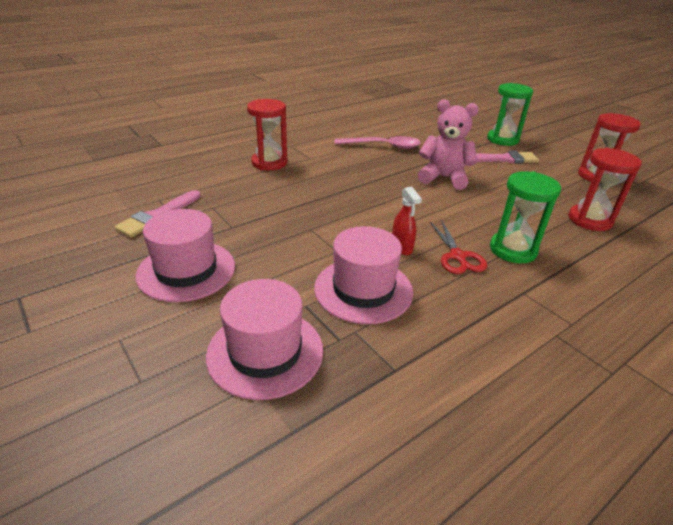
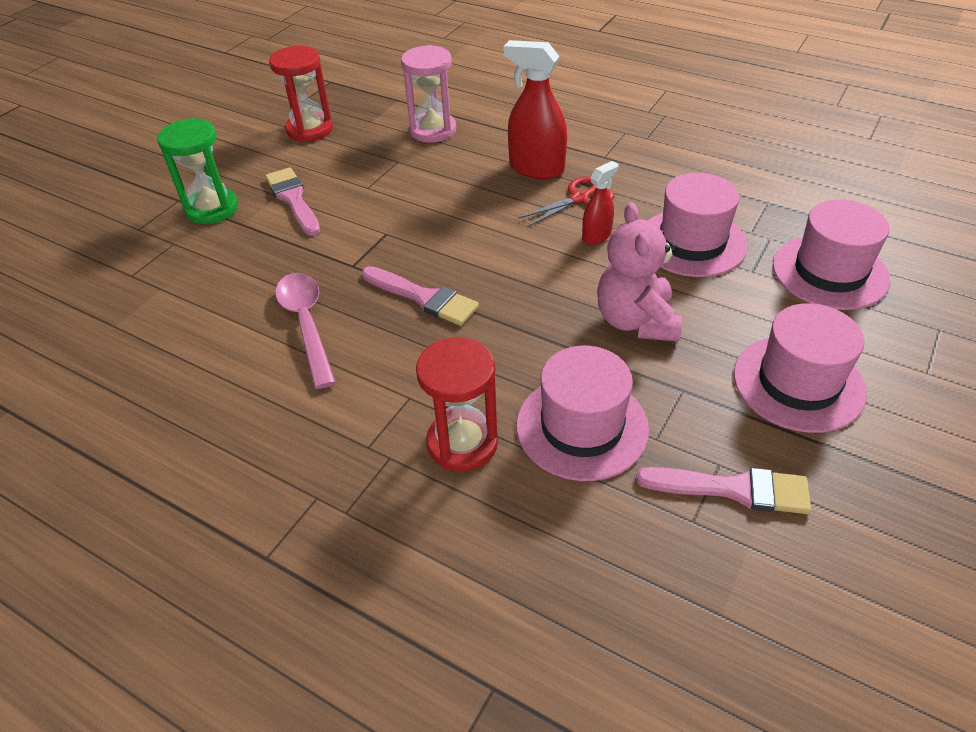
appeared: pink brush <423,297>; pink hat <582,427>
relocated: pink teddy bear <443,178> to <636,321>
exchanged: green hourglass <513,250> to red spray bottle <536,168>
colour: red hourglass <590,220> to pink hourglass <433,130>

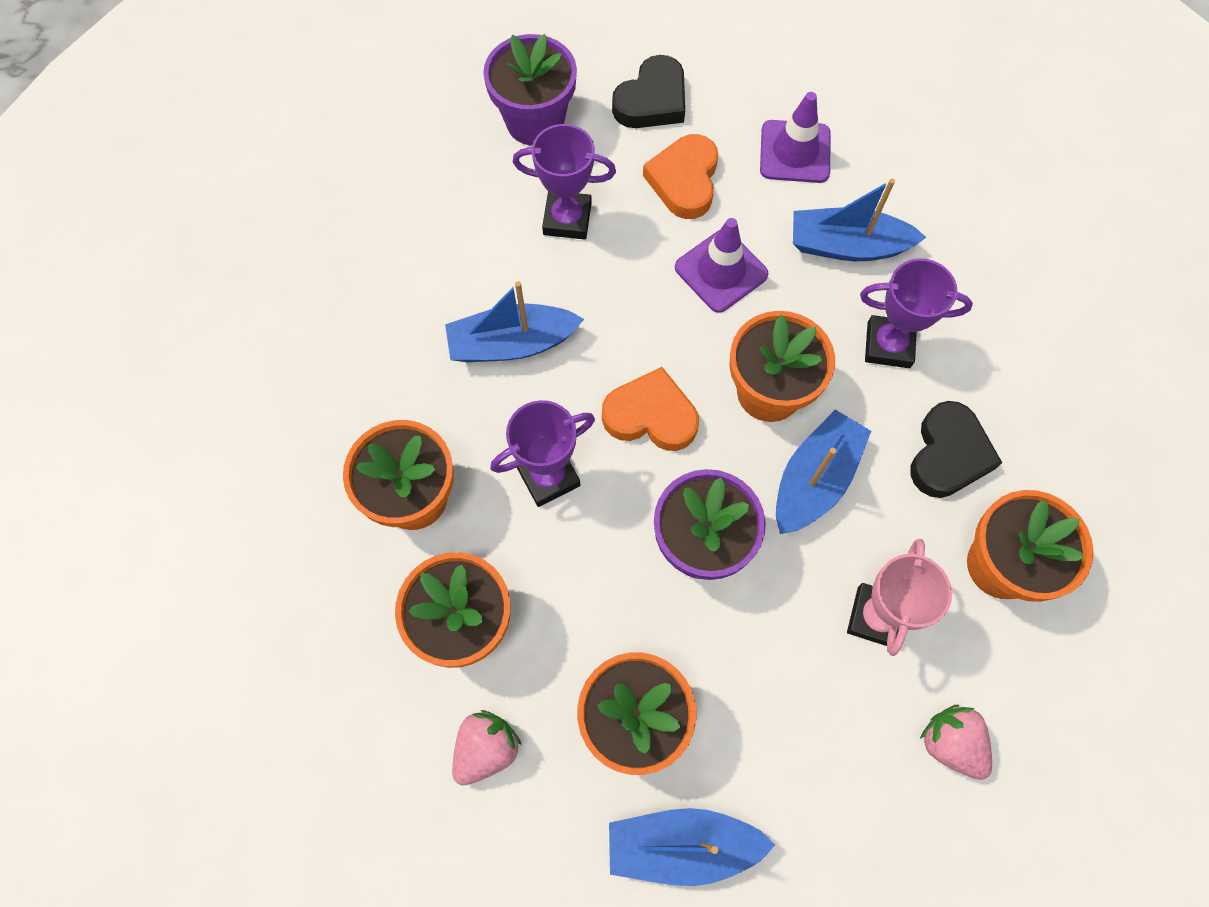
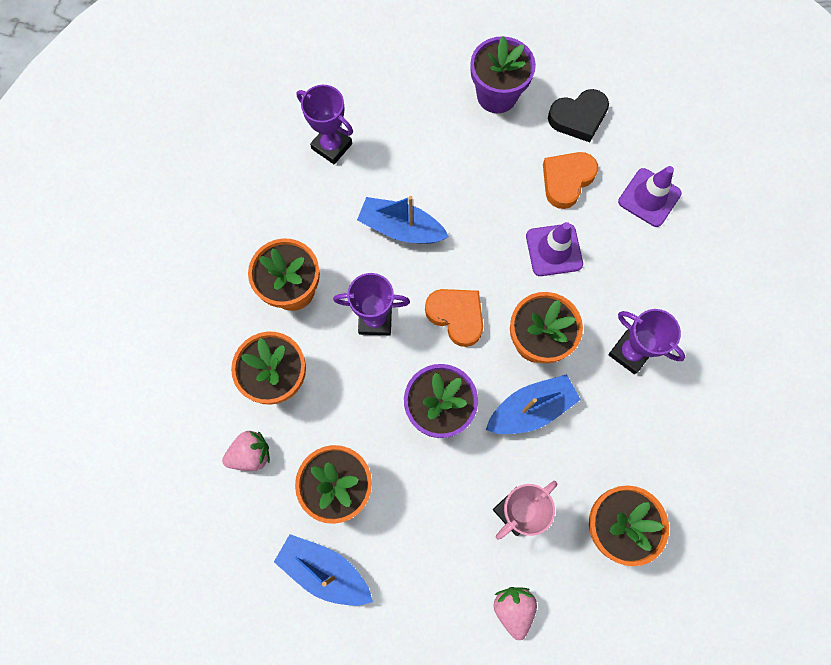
missing: blue boat <847,246>; black heart <948,454>
relocated: purple trophy <567,219> to <332,146>

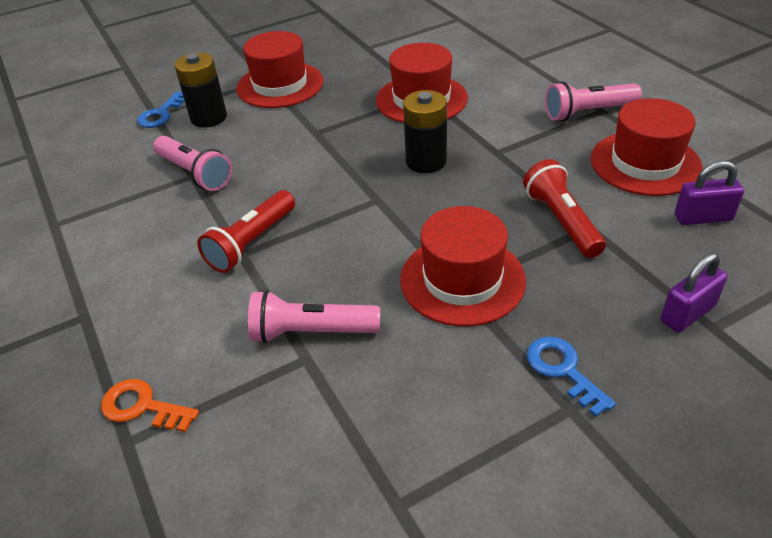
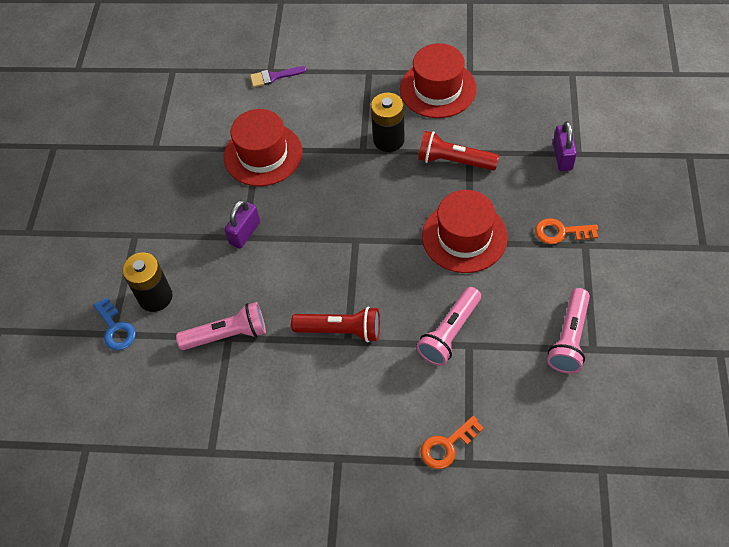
missing: red hat <280,85>
appeared: purple brush <274,77>
relocated: black battery <426,161> to <388,140>; pink flashlight <587,112> to <569,338>; purple padlock <703,217> to <245,233>
colour: blue key <563,370> to orange key <561,232>
spun: red flashlight <251,243> = <341,330> 60 degrees counterclockwise

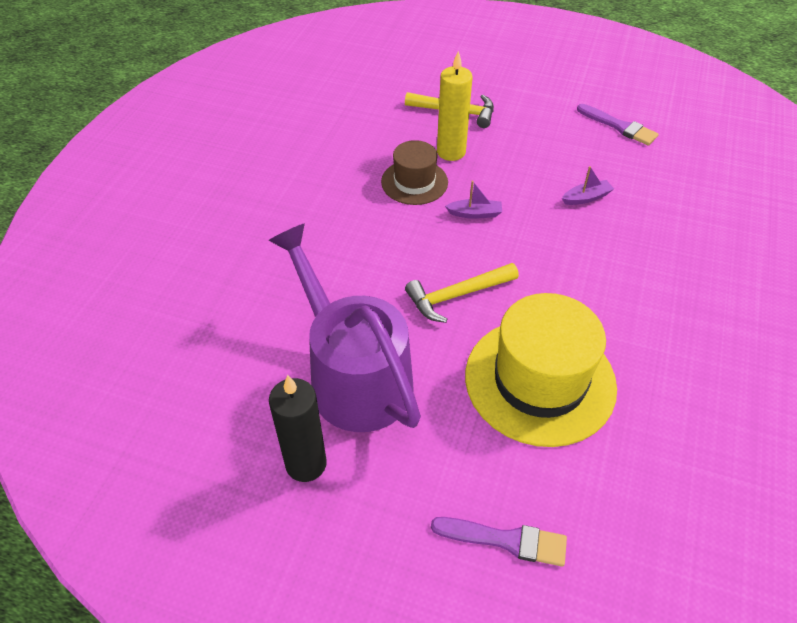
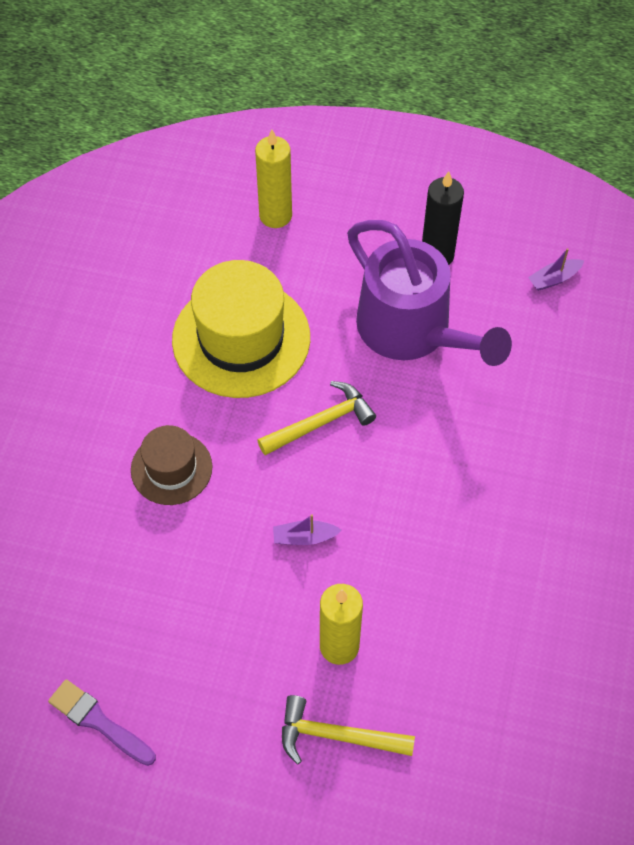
relocated: brown hat <414,182> to <171,468>; purple boat <586,198> to <554,279>
exchanged: purple brush <505,540> to yellow candle <275,215>

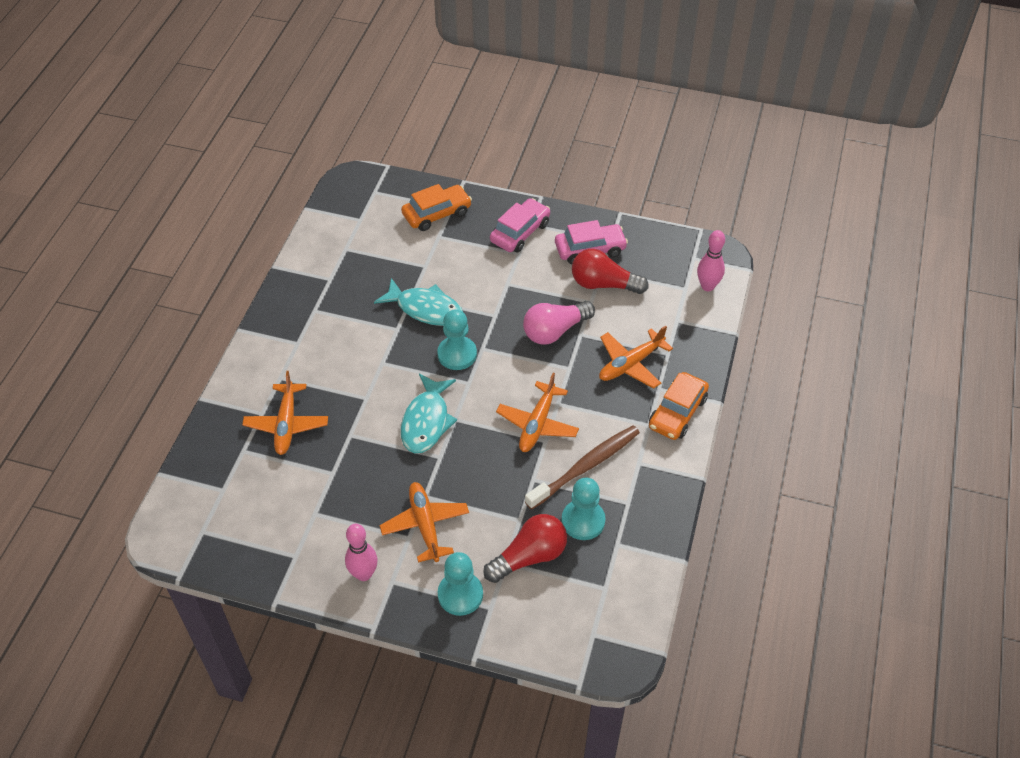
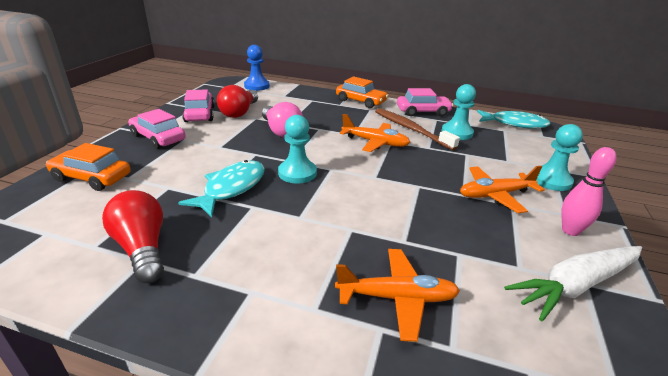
missing: orange plane <630,364>
appeared: pink car <423,111>; white carrot <575,285>
relocated: turquoise fish <426,421> to <514,124>; red light bulb <529,556> to <142,248>
exchanged: pink bowling pin <707,286> to blue pawn <257,86>
spun: orange car <437,214> = <92,177> 45 degrees counterclockwise

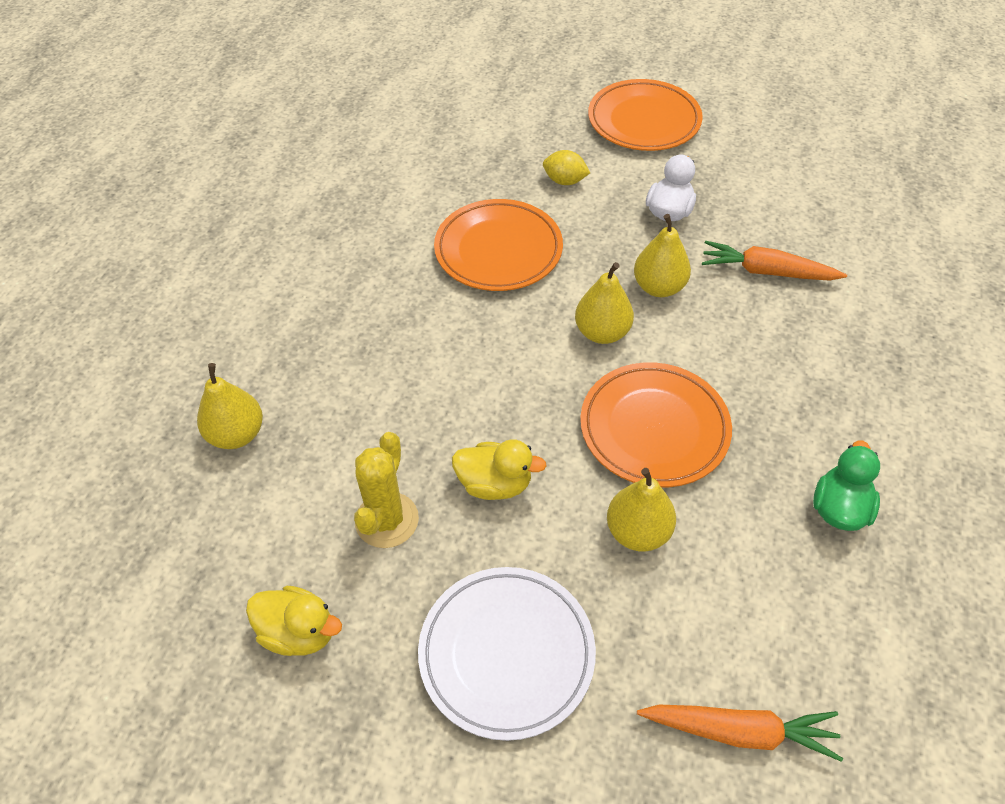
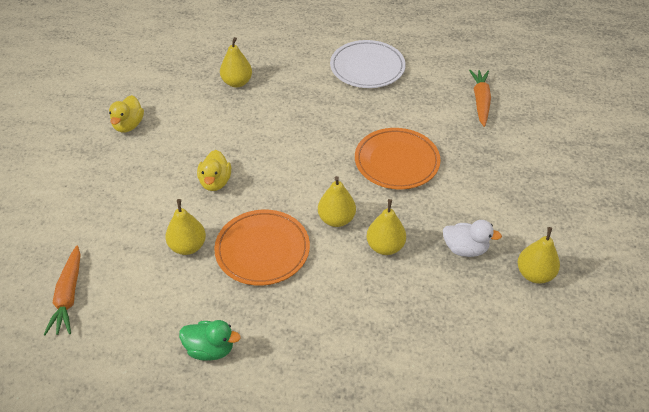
missing: yellow cactus <387,520>; yellow lemon <565,181>; orange plate <644,121>
appeared: yellow pear <534,274>
relocated: white plate <506,653> to <367,68>; orange carrot <767,272> to <480,101>

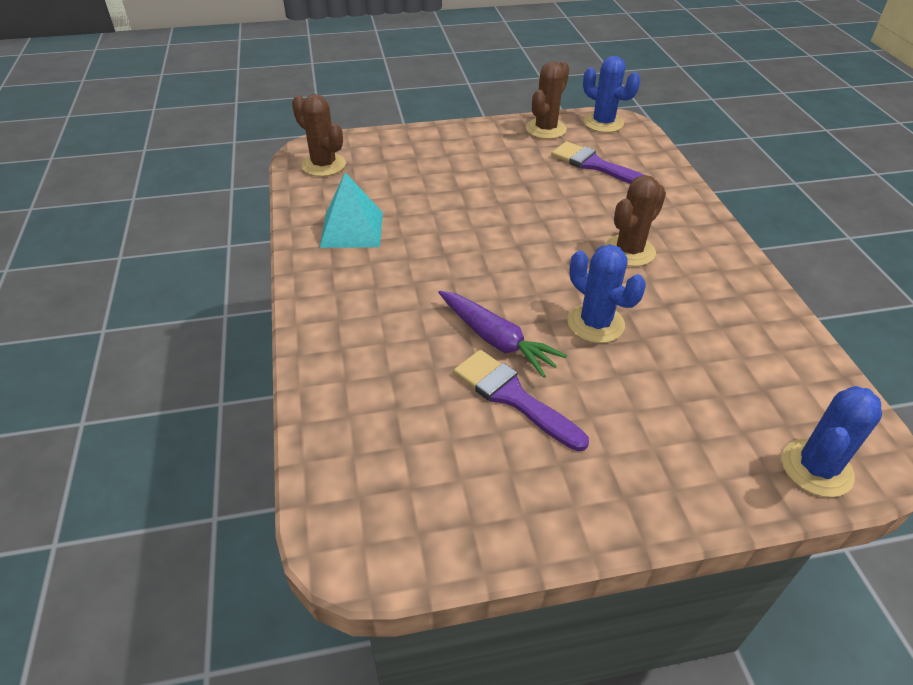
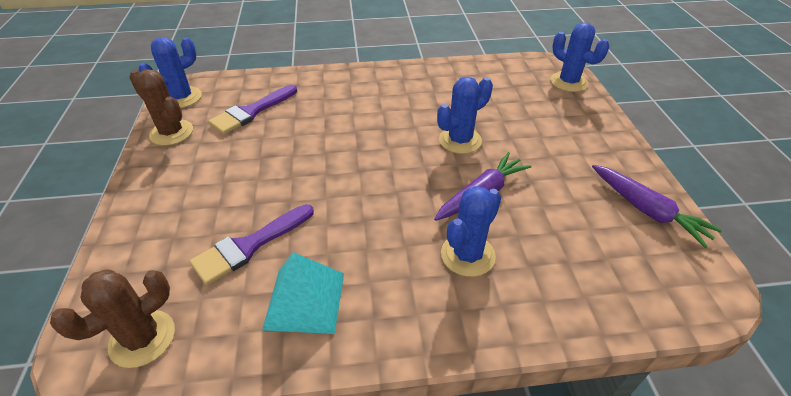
missing: brown cactus <629,251>
appeared: blue cactus <467,255>; purple carrot <647,210>
relocated: purple brush <513,397> to <249,246>

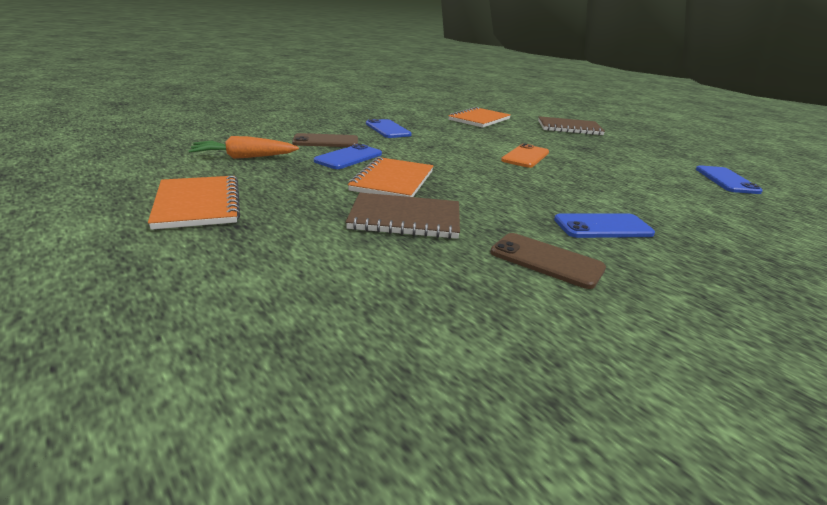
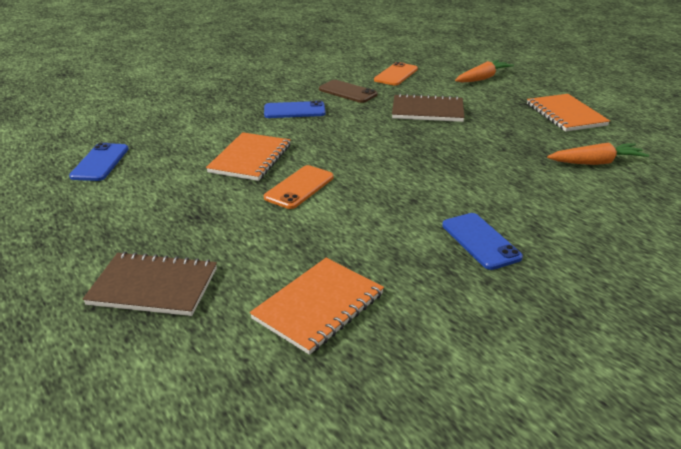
missing: brown phone <326,141>; blue phone <349,157>
appeared: orange phone <396,74>; orange carrot <482,78>
relocated: orange notebook <393,181> to <250,158>

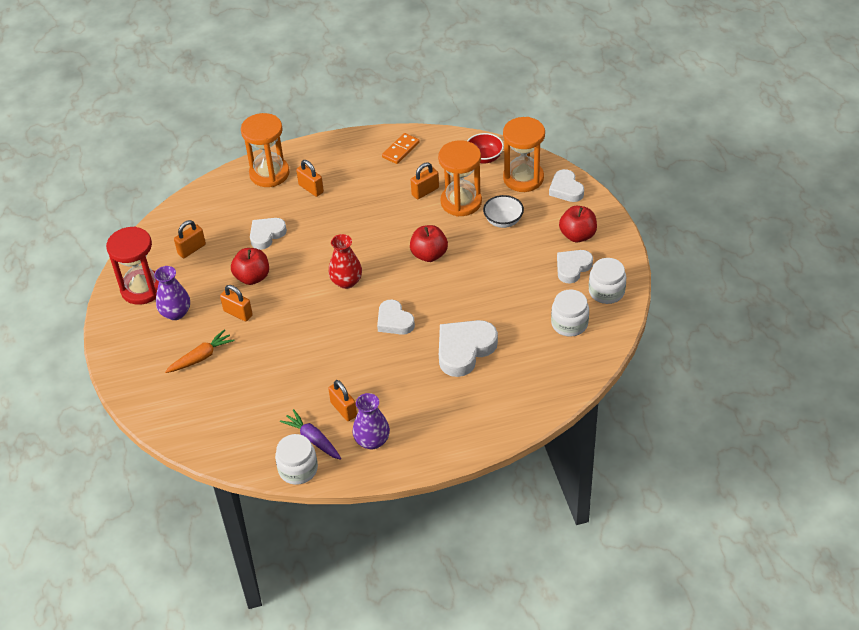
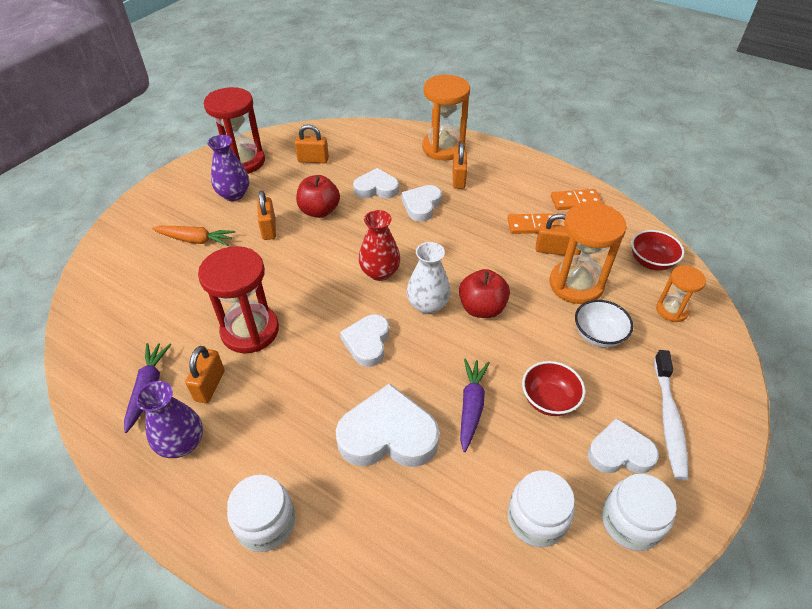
appeared: red hourglass <250,331>; white vase <428,305>; purple carrot <471,406>; orange domino <532,225>; red bowl <549,400>
relocated: white jar <298,469> to <266,523>; white heart <566,189> to <421,205>
exchanged: red apple <577,235> to white toothbrush <669,419>
size: orange hourglass <523,178> = <671,310> x0.56

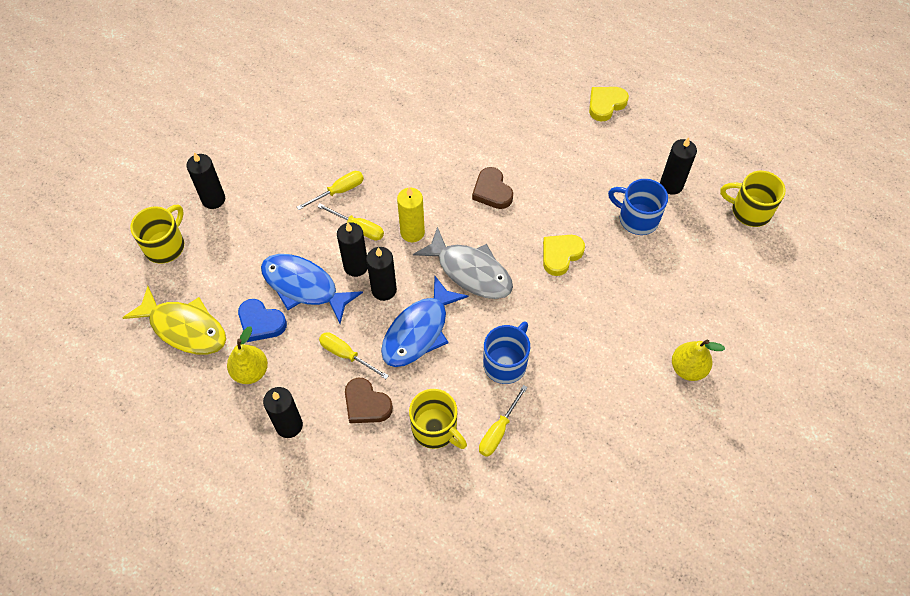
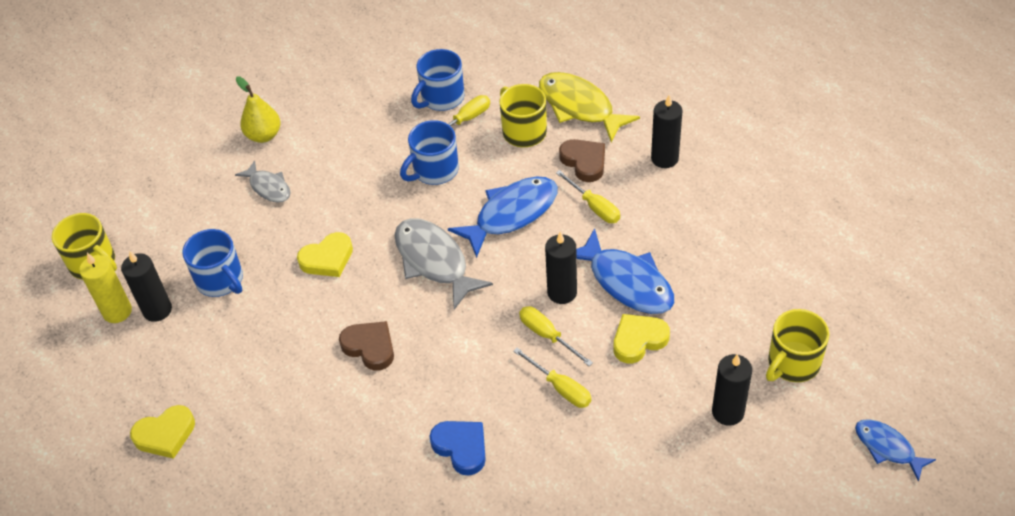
missing: yellow pear <250,371>; black candle <384,290>
appeared: grey fish <268,187>; blue mug <441,98>; yellow heart <638,340>; blue fish <887,448>
relocated: yellow fish <184,328> to <579,107>; blue heart <261,322> to <461,448>; yellow candle <412,232> to <117,311>
spun: yellow screwdriver <339,191> = <560,388> 120 degrees counterclockwise; brown heart <492,191> = <370,347> 45 degrees counterclockwise

